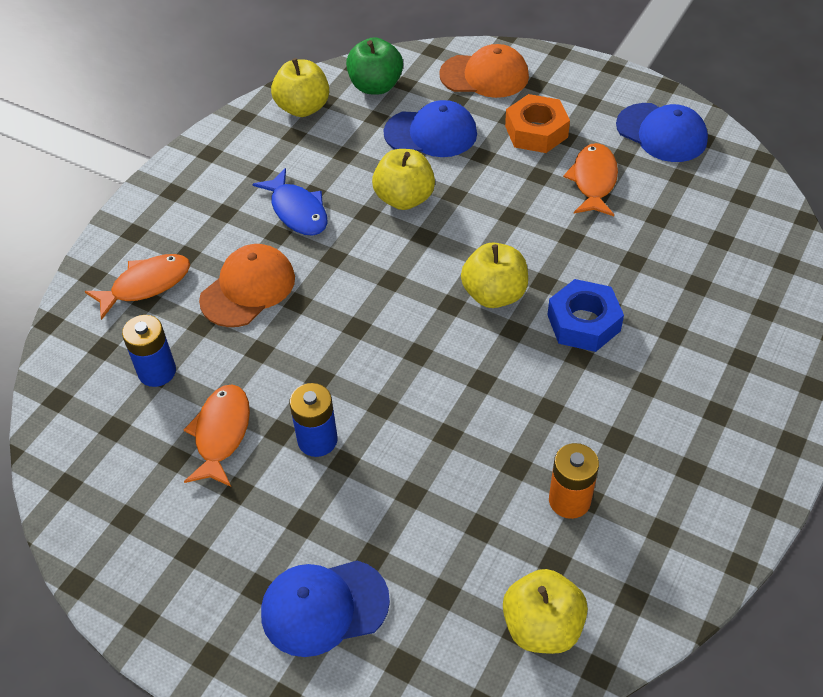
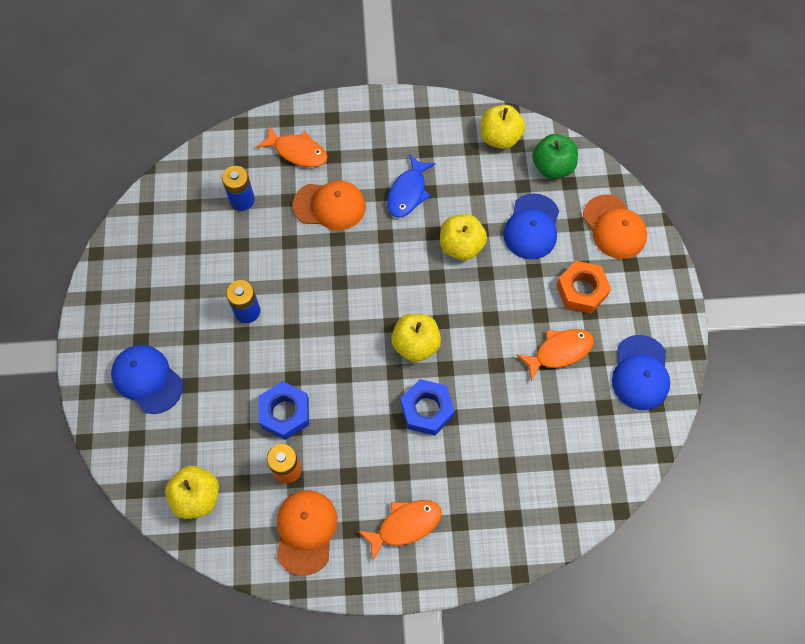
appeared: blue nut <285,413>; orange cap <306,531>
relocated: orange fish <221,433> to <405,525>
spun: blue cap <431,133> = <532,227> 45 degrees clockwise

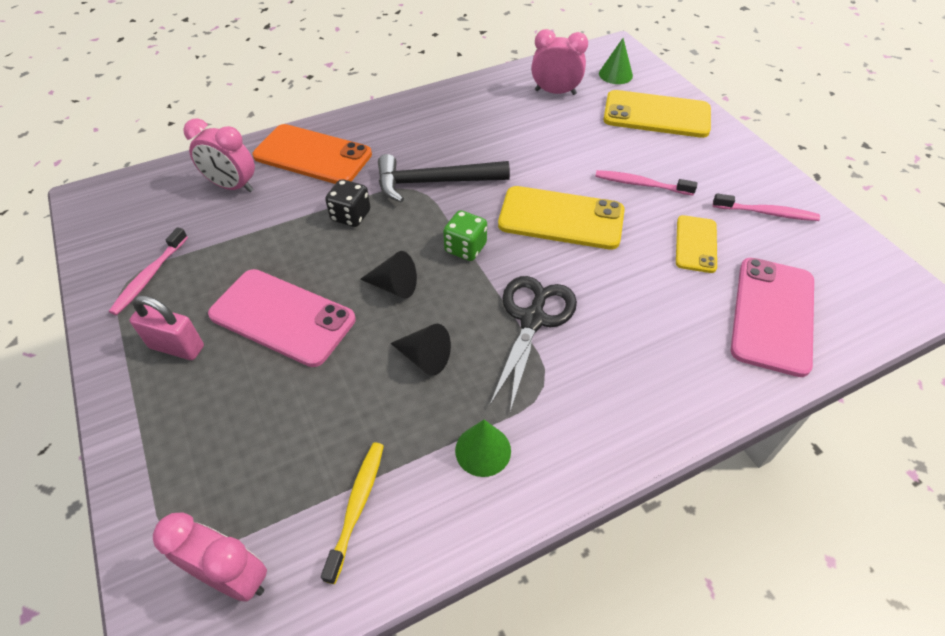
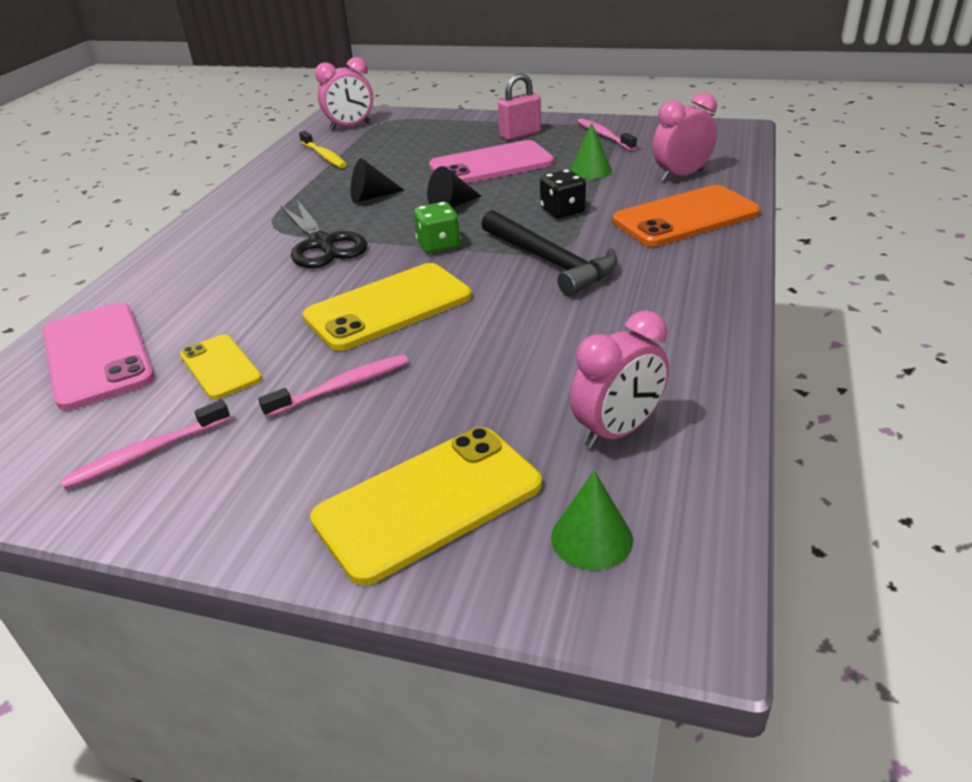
relocated: green cone <483,450> to <590,170>
spun: black hammer <434,182> = <550,262> 105 degrees clockwise

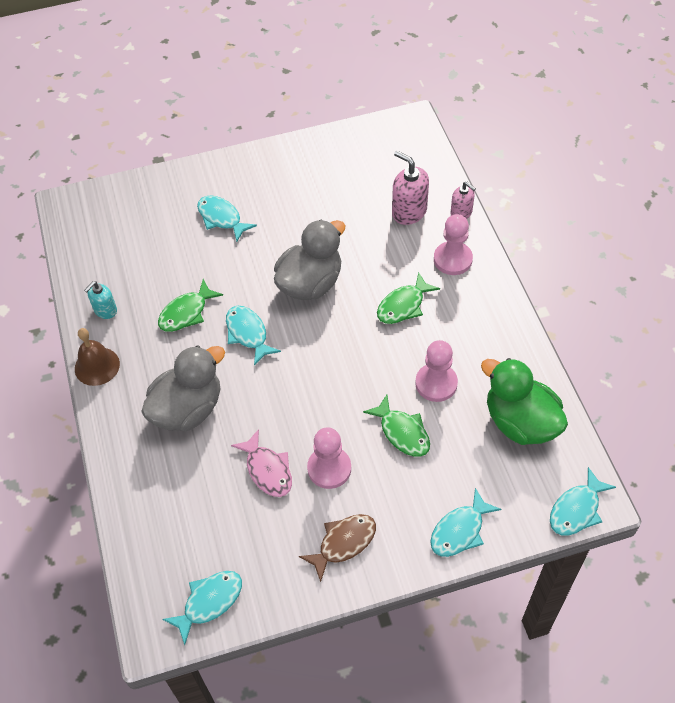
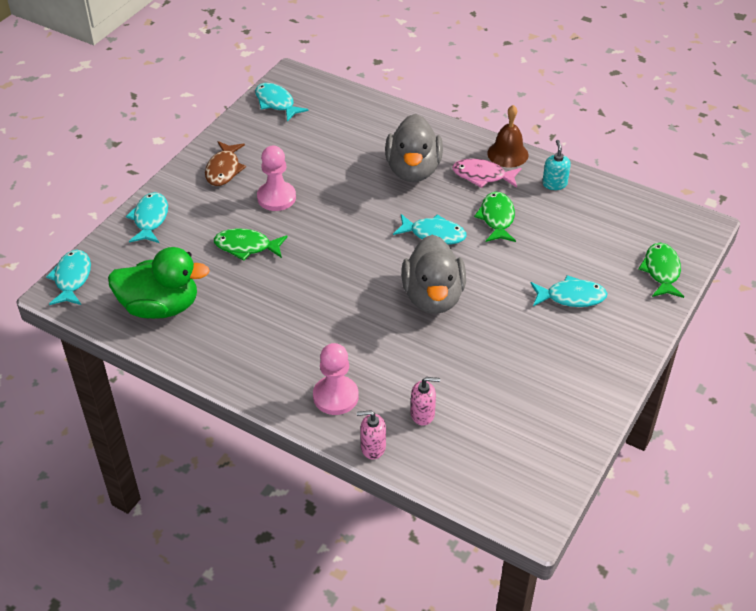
missing: pink pawn <436,383>
relocated: pink fish <267,470> to <482,176>; green fish <403,305> to <661,271>
spun: turquoise fish <209,602> = <276,103> 135 degrees clockwise
size: pink soap dispenser <409,212> = <422,414> x0.62

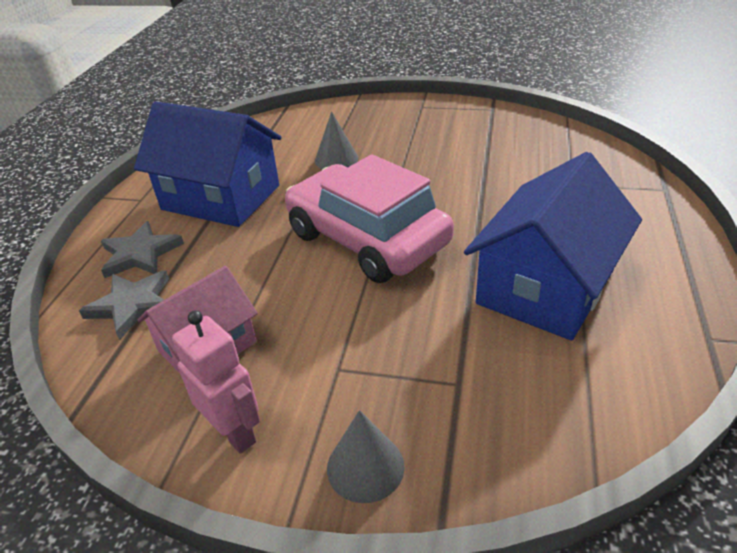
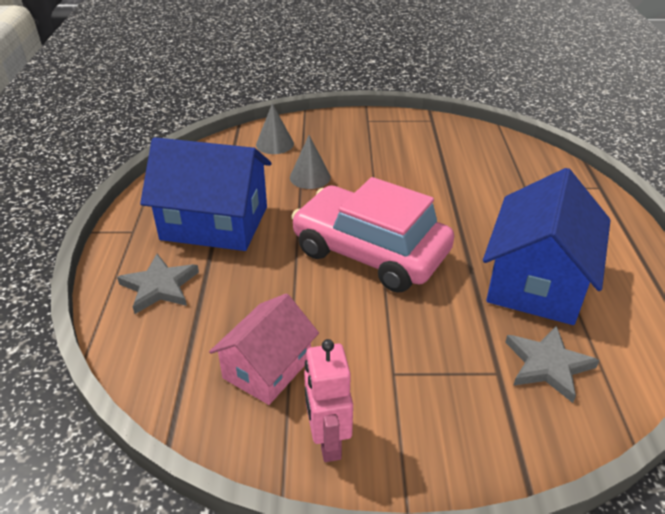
relocated: grey star <133,305> to <548,365>; grey cone <365,467> to <275,144>
spun: pink robot <234,432> = <327,441> 135 degrees counterclockwise

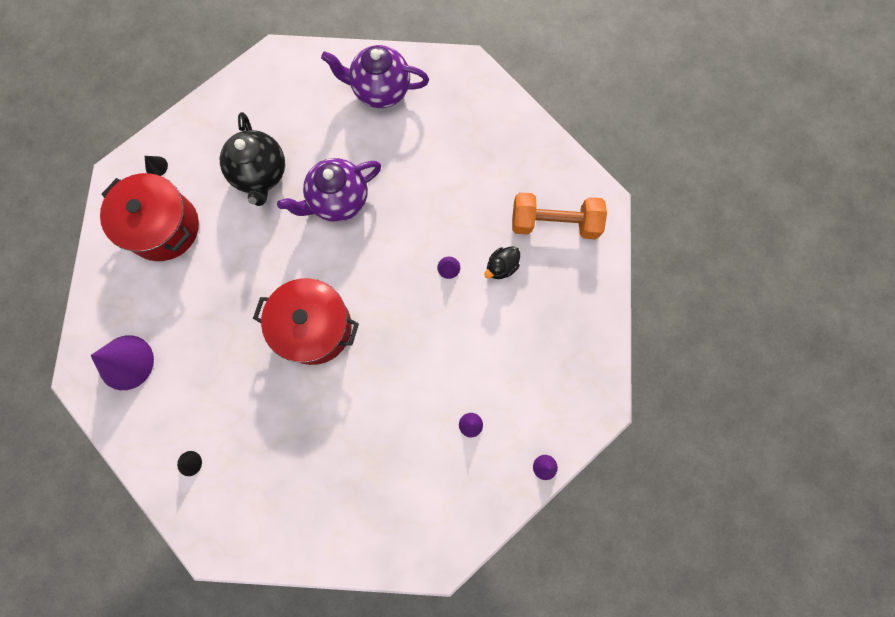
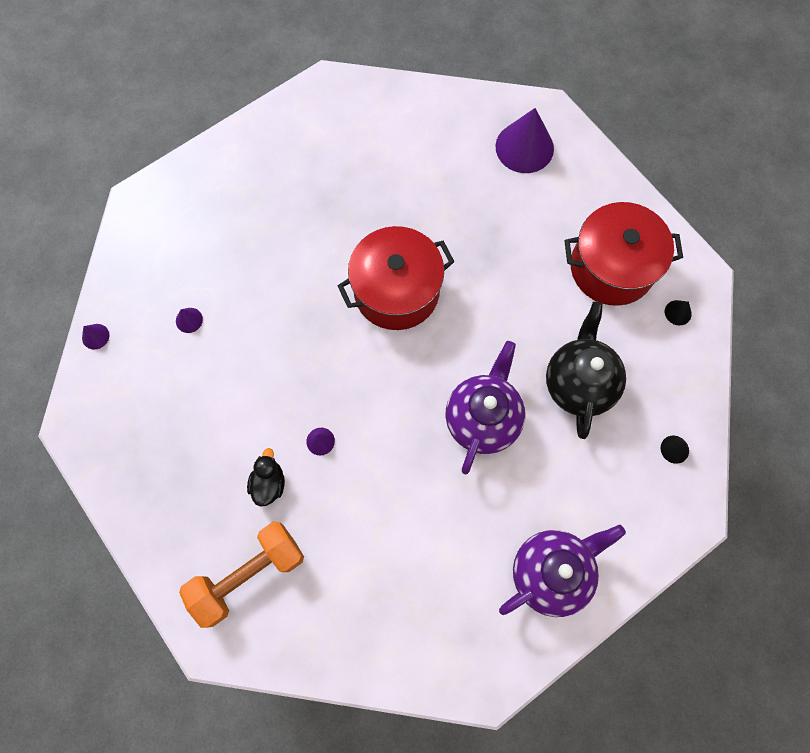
relocated: black cone <189,463> to <674,449>
spun: black teapot <261,174> = <578,383> 60 degrees clockwise

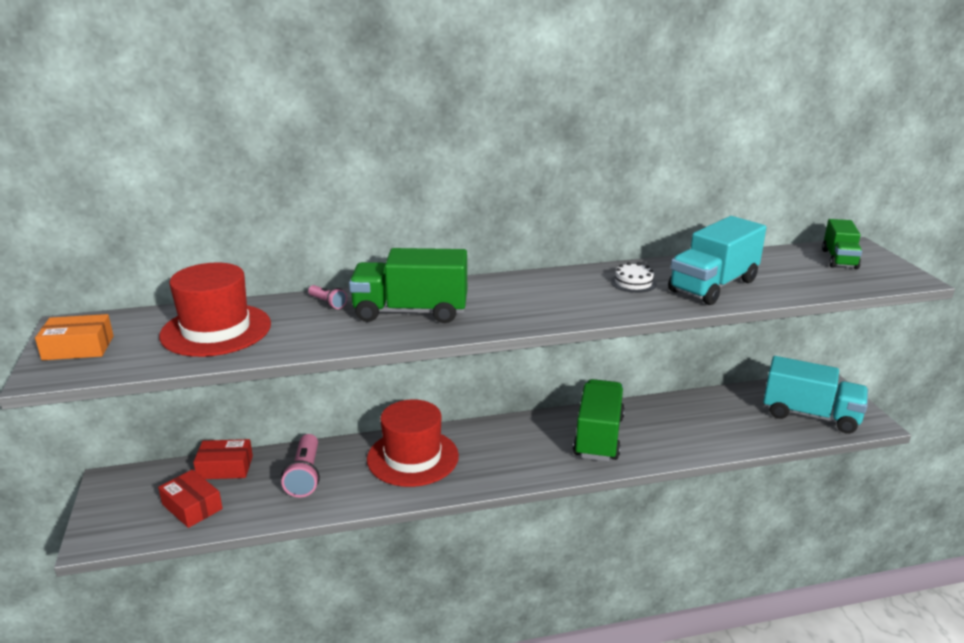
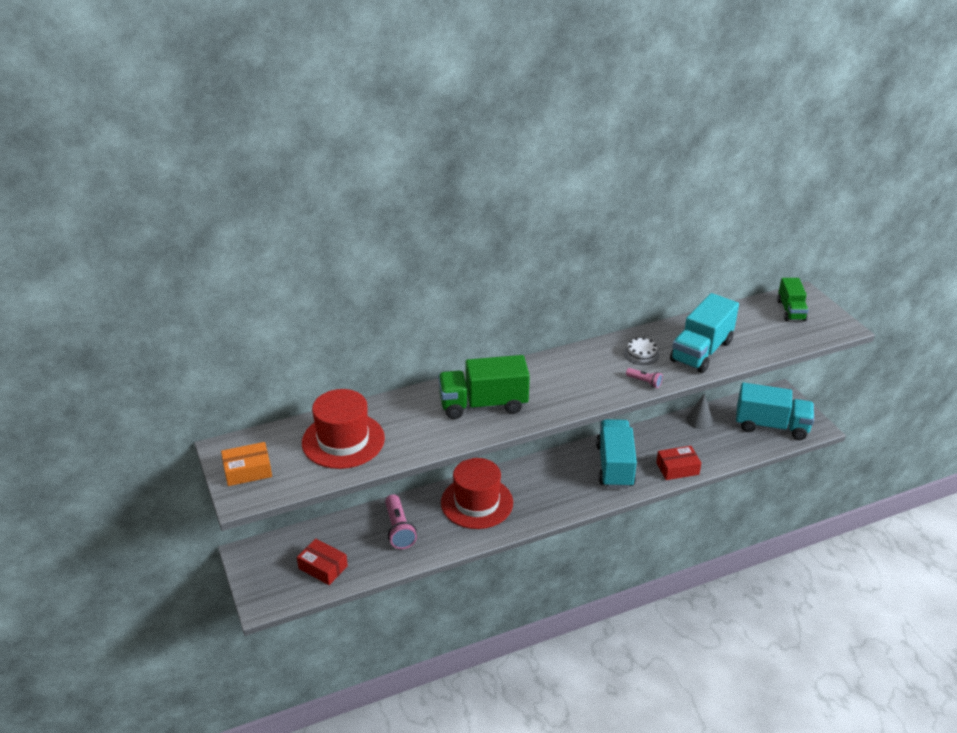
appeared: grey cone <699,420>
relocated: red box <225,467> to <677,468>; pink flashlight <328,303> to <644,382>
colour: green truck <598,437> to turquoise truck <615,466>

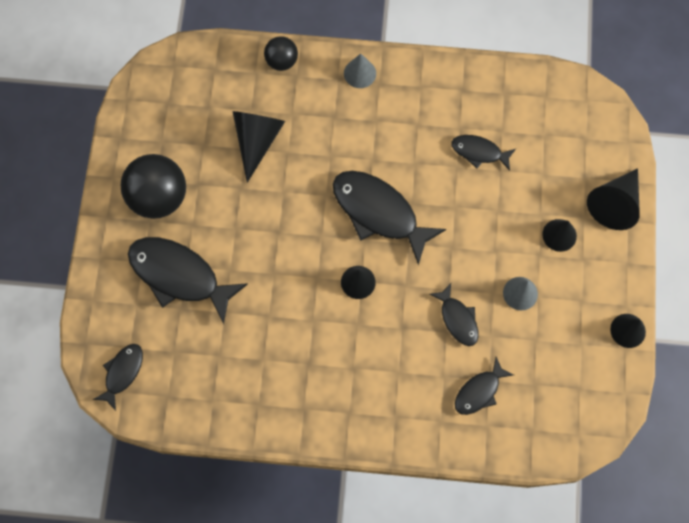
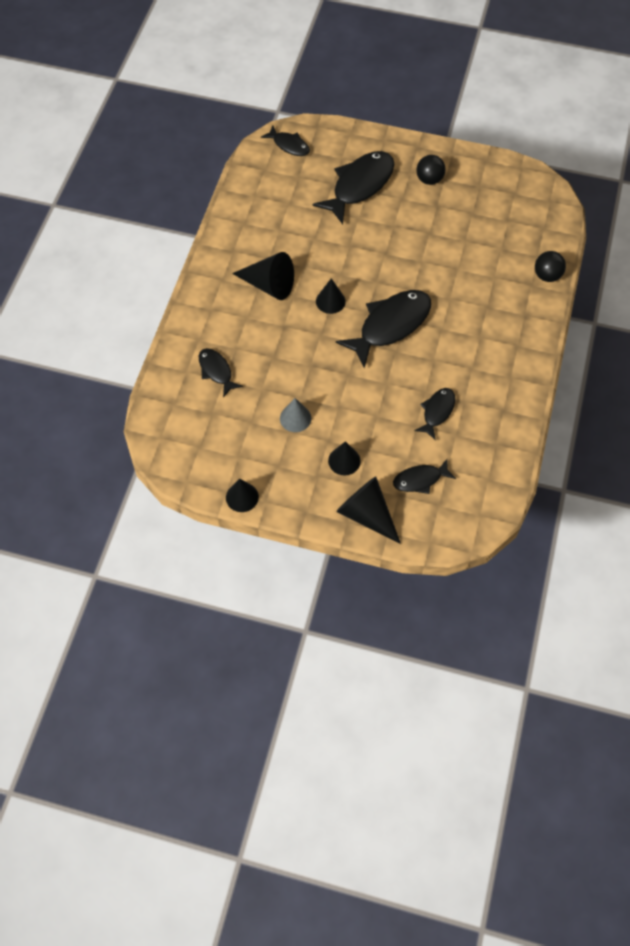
missing: grey cone <360,73>
relocated: black cone <257,141> to <269,285>; black fish <457,319> to <420,480>
size: black ball <159,197> = <429,179> x0.55

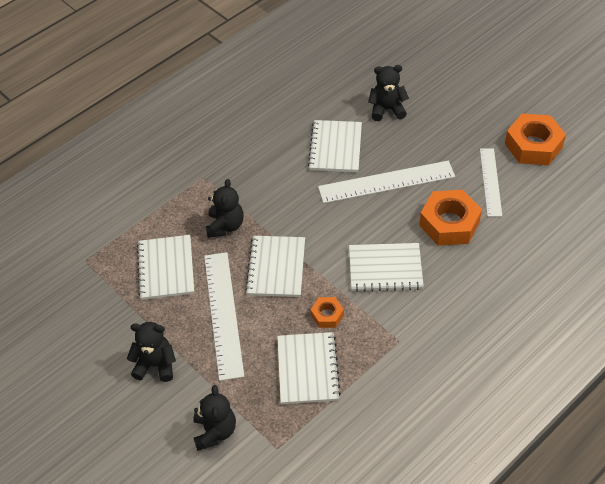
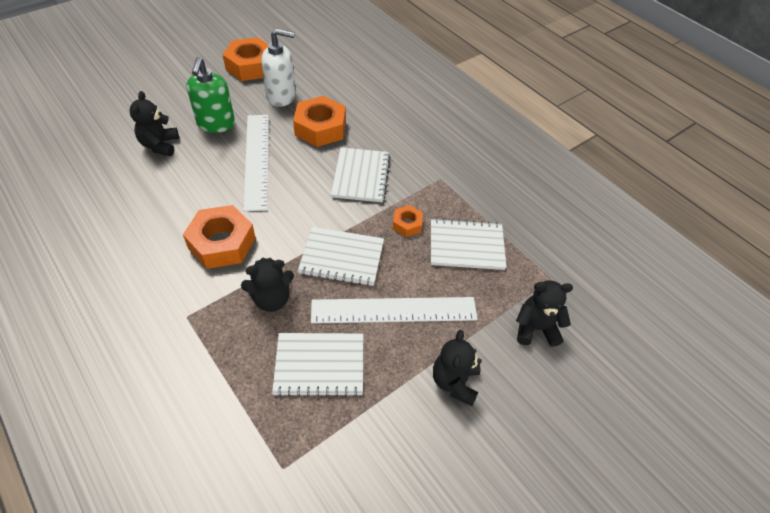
missing: white notebook <335,147>
appeared: orange nut <222,243>; green soap dispenser <216,124>
exchanged: white ruler <490,182> to white soap dispenser <281,96>
spun: black teddy bear <225,226> = <271,299> 150 degrees clockwise

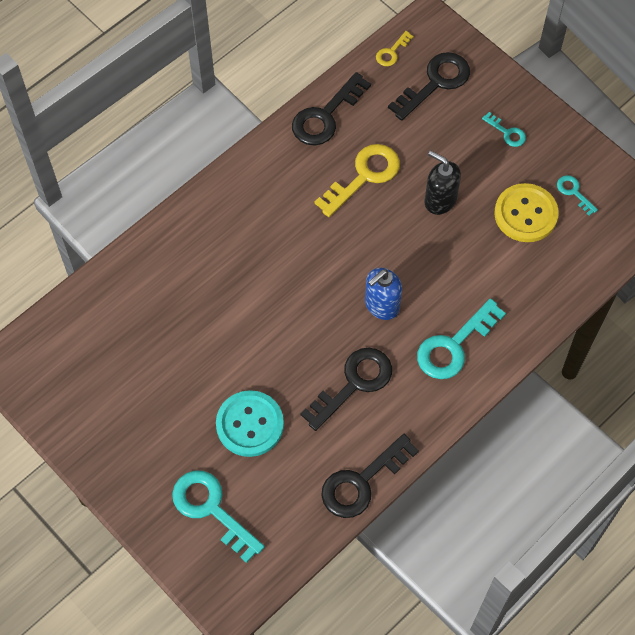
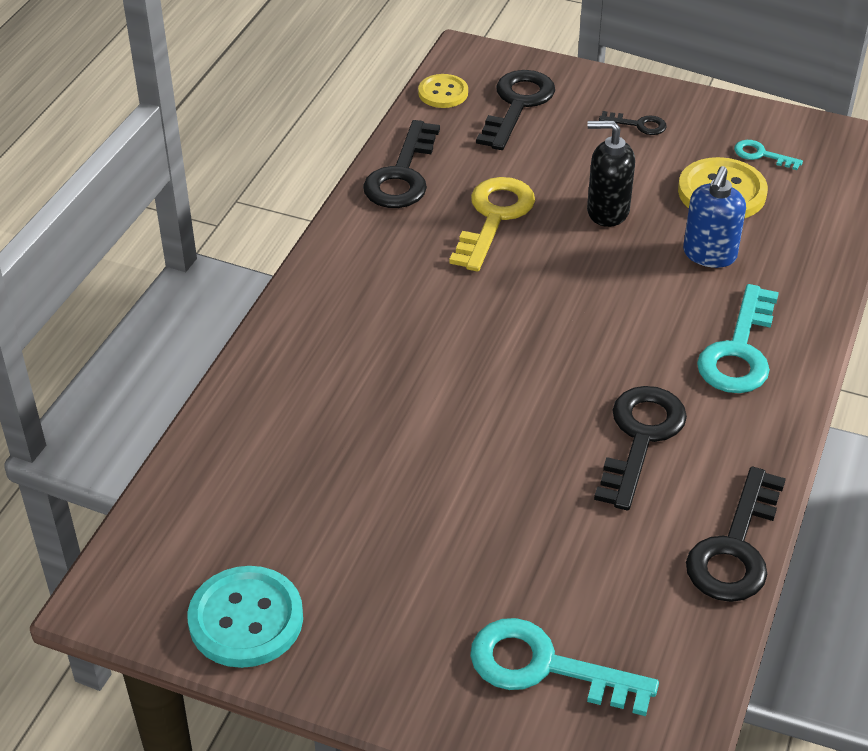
relocated: turquoise button <250,424> to <246,619>; blue soap dispenser <381,305> to <709,255>
exchanged: yellow key <392,52> to yellow button <443,93>
colour: turquoise key <507,132> to black key <639,125>

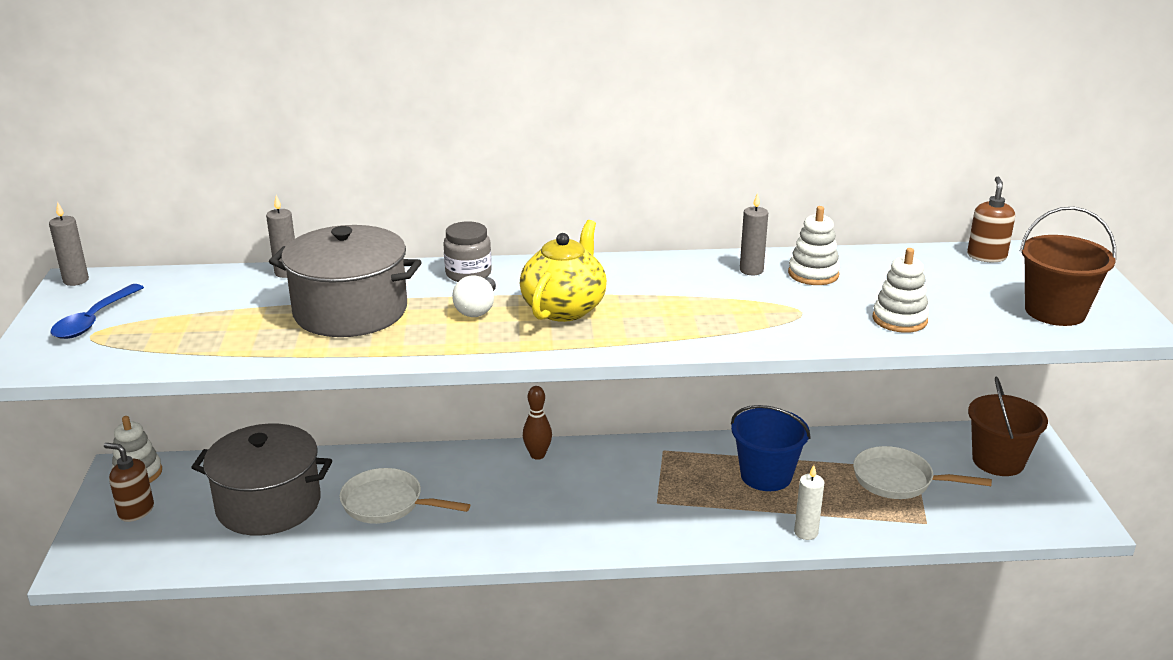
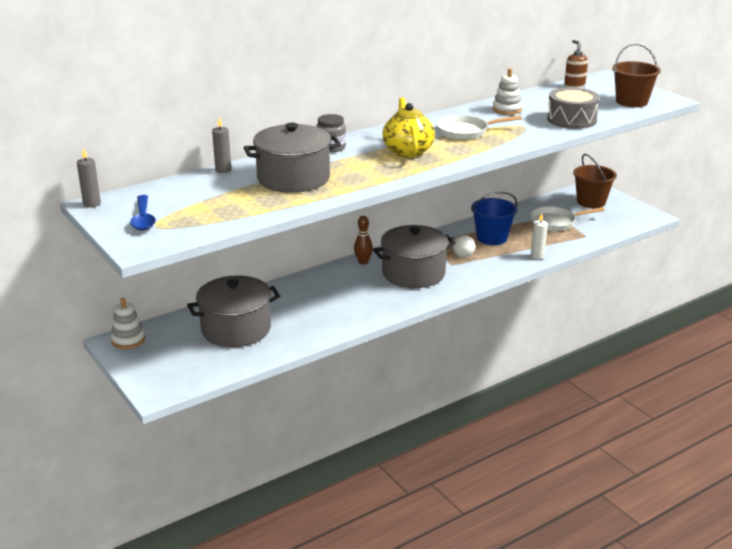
missing: brown soap dispenser <136,511>; grey candle <751,270>
appeared: grey pot <413,273>
relocated: white pan <387,504> to <466,132>; white light bulb <477,309> to <461,253>
exchanged: white stacking toy <899,319> to grey drum <571,119>

